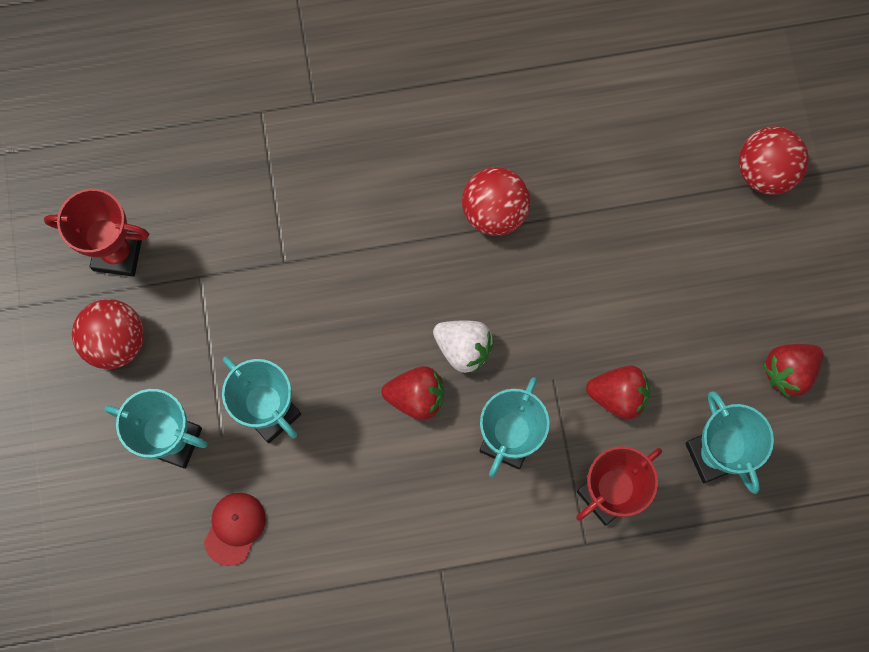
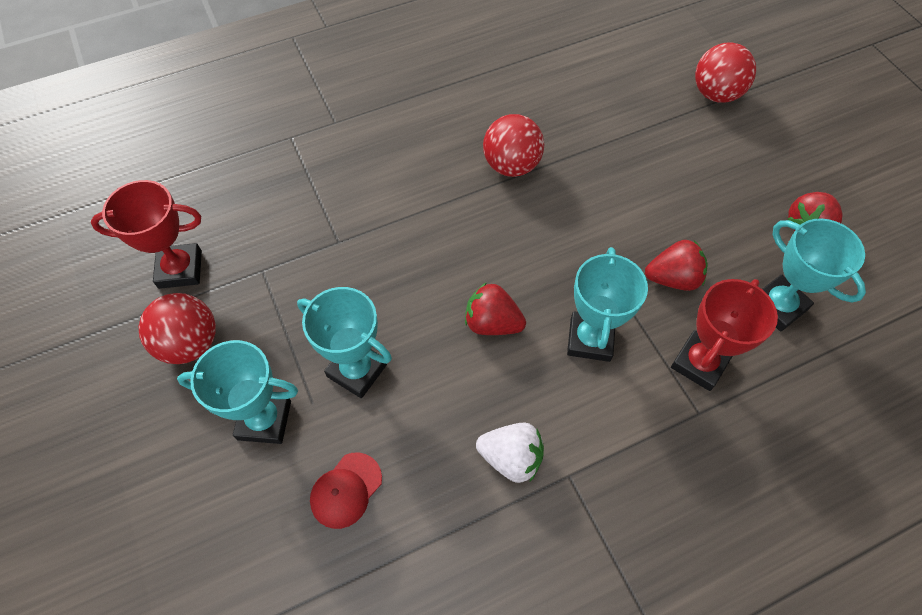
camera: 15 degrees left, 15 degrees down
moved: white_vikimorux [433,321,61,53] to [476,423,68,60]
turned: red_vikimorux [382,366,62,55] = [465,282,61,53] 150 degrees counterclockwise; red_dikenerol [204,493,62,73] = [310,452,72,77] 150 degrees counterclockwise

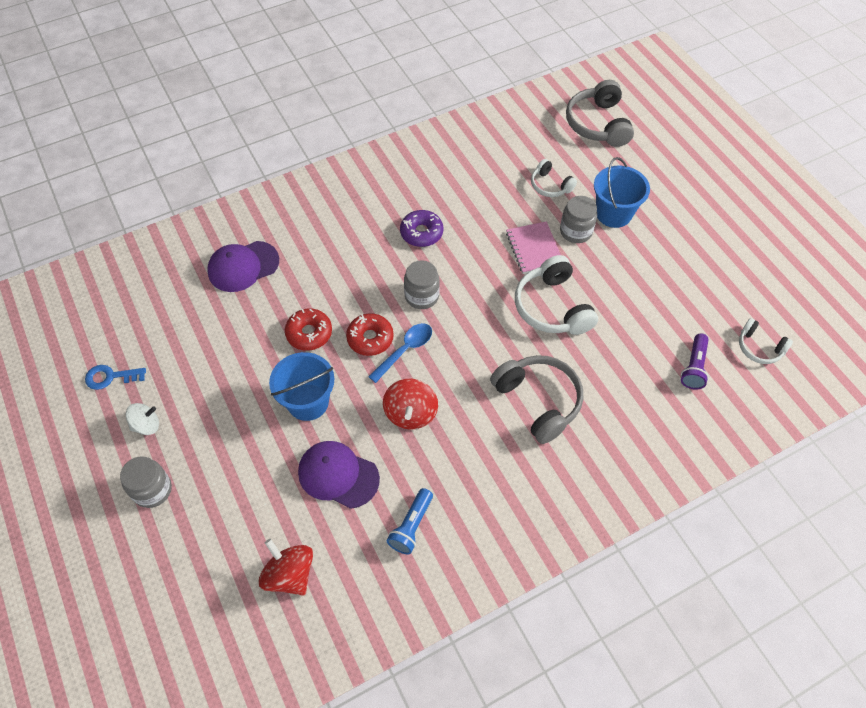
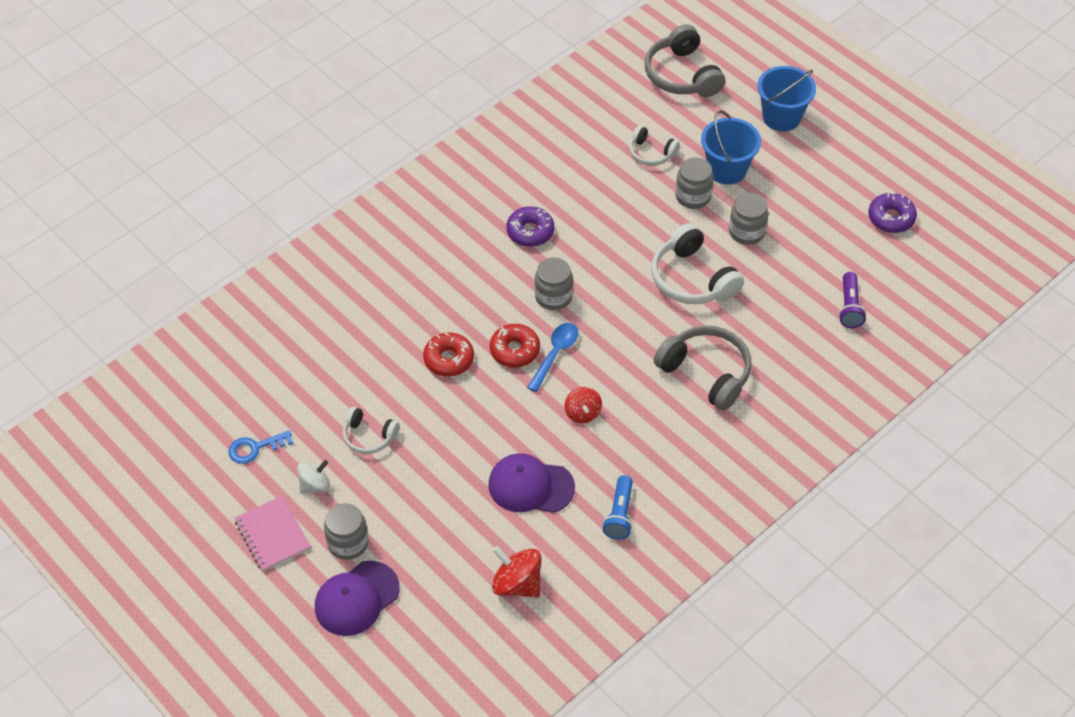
camera: 15 degrees left, 5 degrees down
added: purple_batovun [868,192,49,41]; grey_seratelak [729,193,39,52]
moved: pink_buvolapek [506,221,55,53] to [234,496,77,75]; purple_dikenerol [207,241,72,51] to [315,560,85,76]; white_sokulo [739,318,54,46] to [343,407,56,47]; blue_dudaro [269,352,65,69] to [757,66,59,65]
resized: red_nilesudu [383,379,55,51] = [565,387,37,36] x0.66

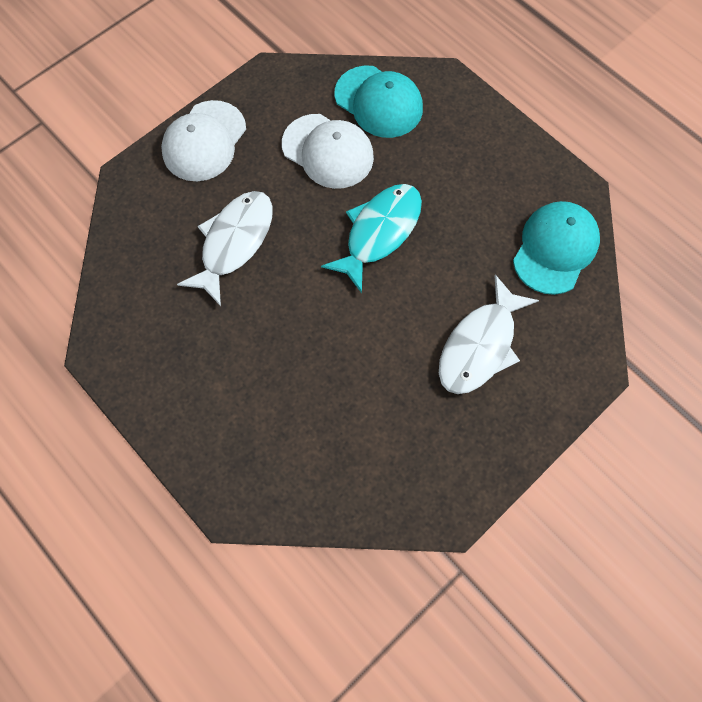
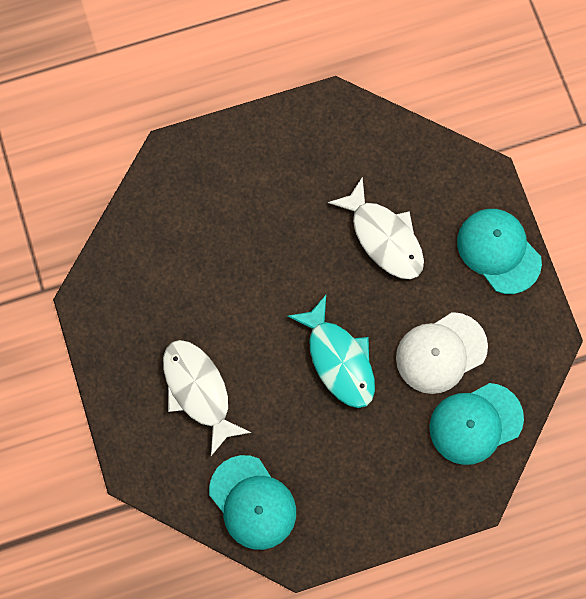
camera: 115 degrees right, 5 degrees up
recoloured: white_dikenerol [161,100,85,81] to turquoise_dikenerol [457,209,85,85]

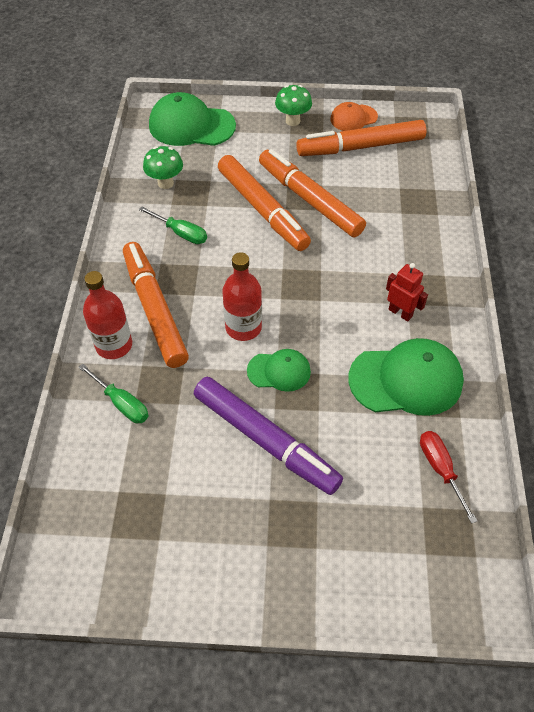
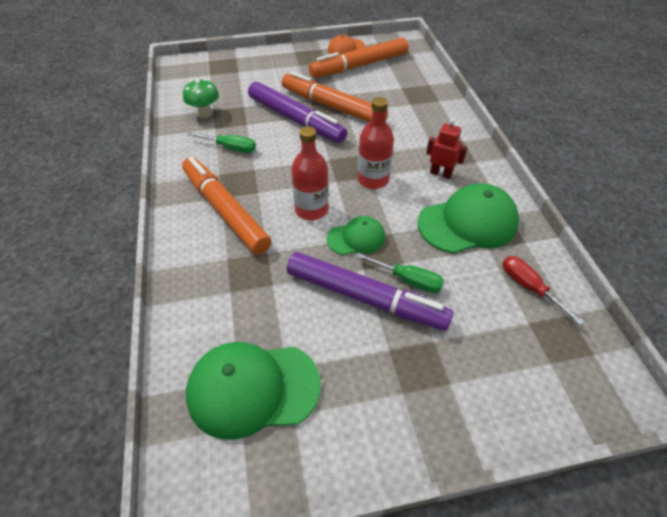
camera: 15 degrees left, 5 degrees down
removed: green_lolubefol [275,85,37,41]
moved: green_dikenerol [149,92,87,54] to [186,342,135,98]; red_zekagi [83,271,49,88] to [358,97,36,92]; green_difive [78,364,71,59] to [355,252,89,41]
recoloured: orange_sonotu [218,155,93,96] to purple_sonotu [248,82,99,61]

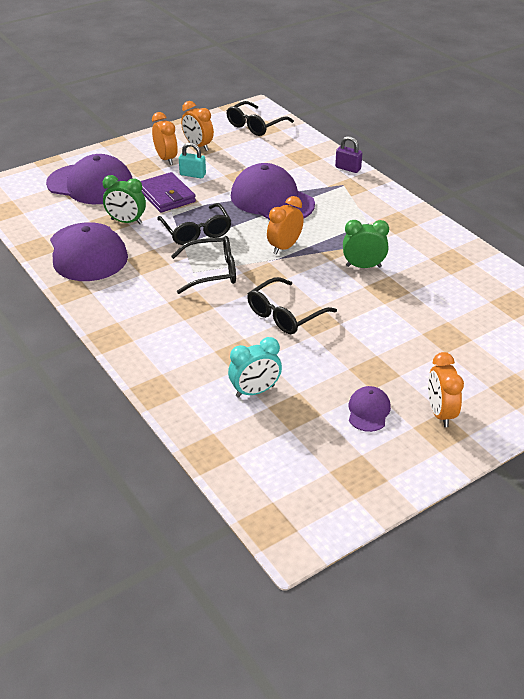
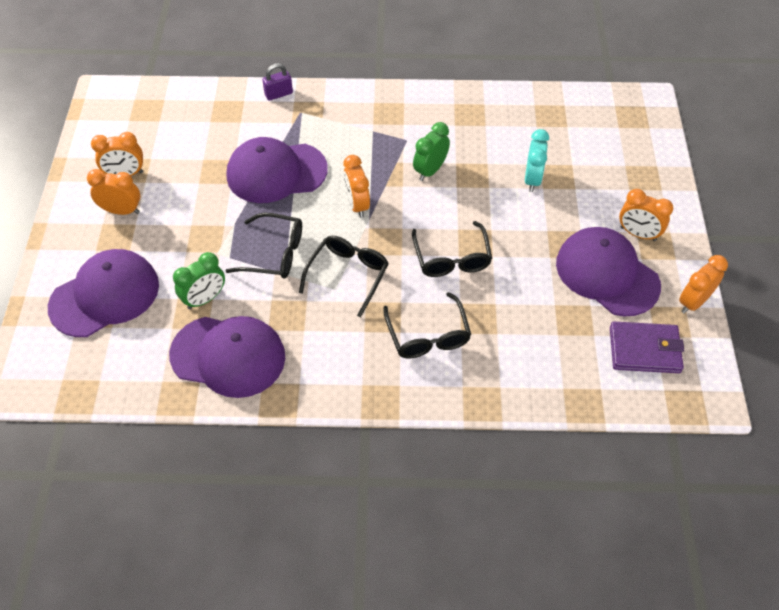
camera: 55 degrees left, 15 degrees up
removed: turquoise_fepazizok [179,142,27,36]
added: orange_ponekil [679,255,49,59]
moved: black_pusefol [227,101,67,35] to [383,292,88,66]; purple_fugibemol [140,172,56,41] to [610,321,74,52]; turquoise_ponekil [228,337,54,61] to [525,129,24,63]
resized: purple_dikenerol [349,386,42,46] = [556,227,105,90] x2.15

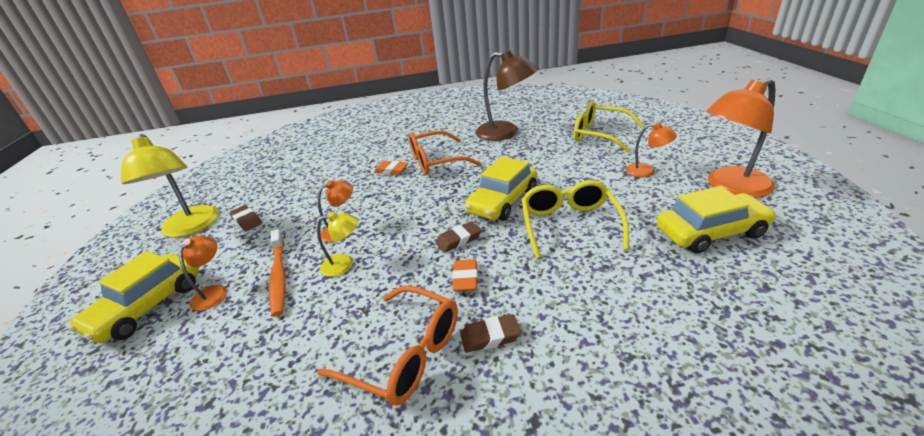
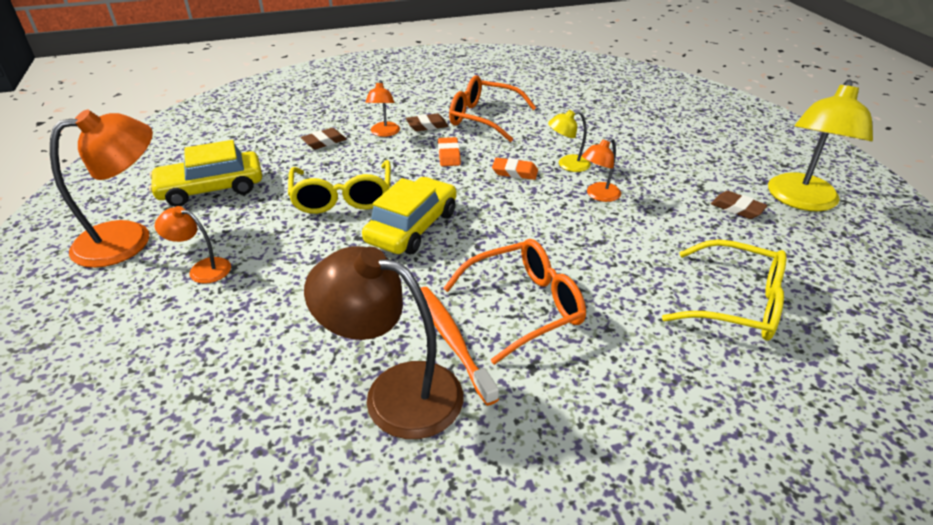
camera: 170 degrees right, 5 degrees up
removed: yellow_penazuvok [68,251,131,92]
moved: yellow_pusefol [574,101,70,52] to [662,239,125,102]; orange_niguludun [374,161,34,14] to [492,158,46,22]; brown_niguludun [435,221,46,32] to [301,128,46,21]; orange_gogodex [269,229,17,88] to [421,287,78,119]; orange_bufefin [179,236,48,75] to [365,80,35,57]
turned: yellow_bufefin [121,134,98,104] = [768,80,105,131] 120 degrees counterclockwise

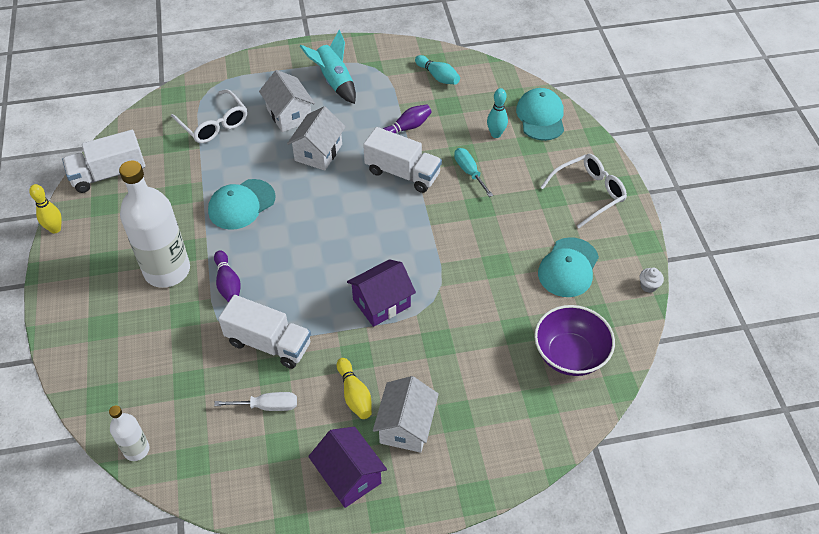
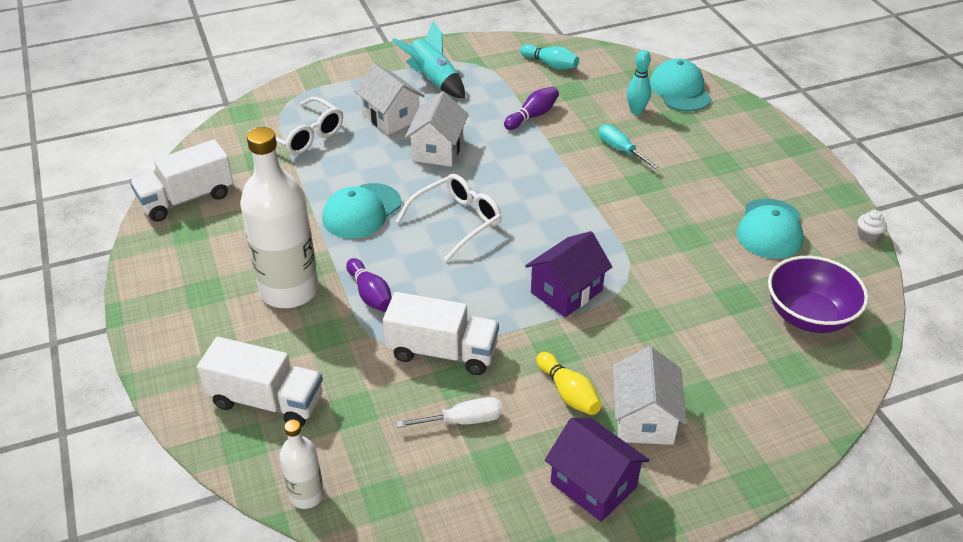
camera: 10 degrees left, 10 degrees down
removed: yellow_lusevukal [29,184,33,50]
moved: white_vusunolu [363,127,79,66] to [197,337,126,90]; white_pusefol [540,154,87,74] to [396,174,106,88]

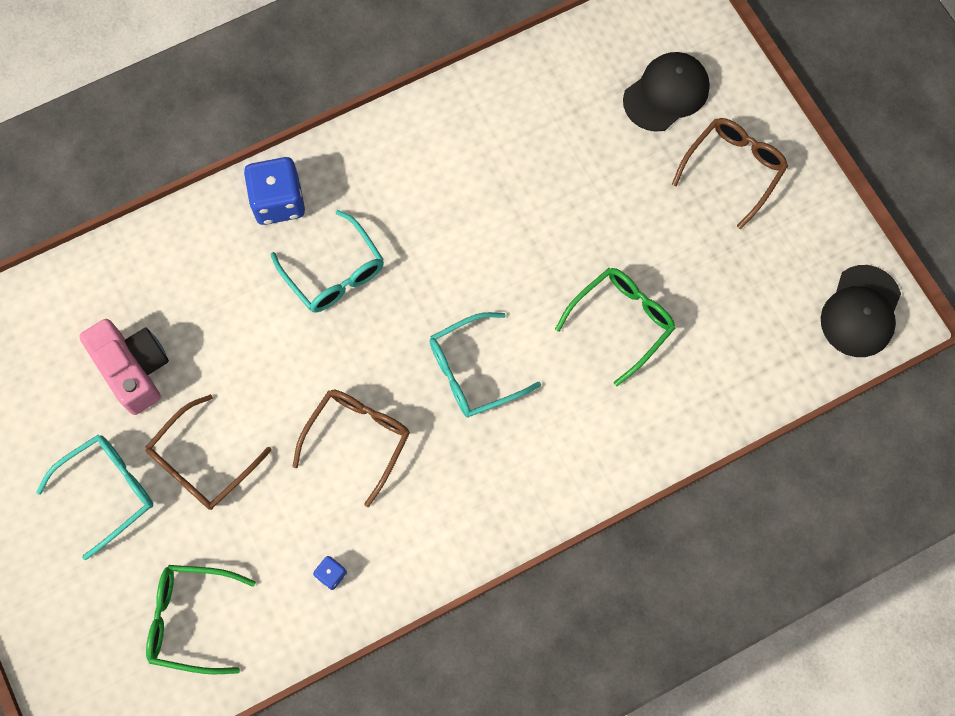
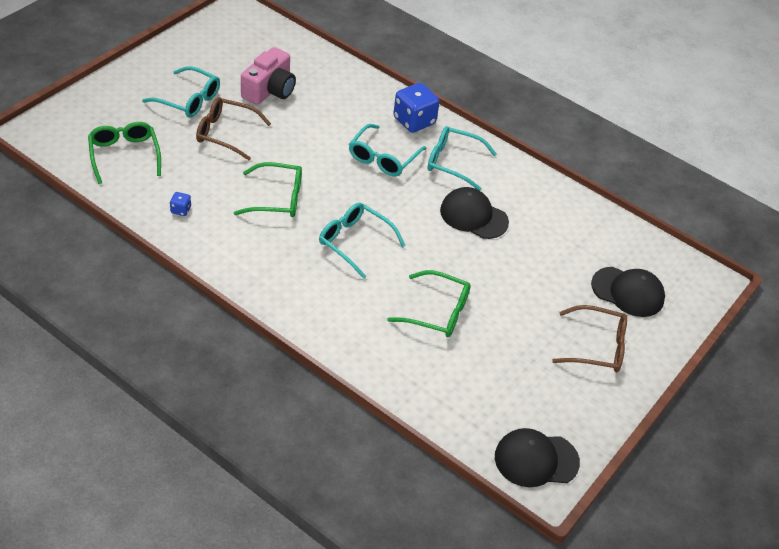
camera: 60 degrees right, 25 degrees down
added: turquoise_pusefol [428,126,69,65]; black_dikenerol [440,187,69,52]
recoloured: brown_pusefol [293,390,117,117] to green_pusefol [234,162,68,55]

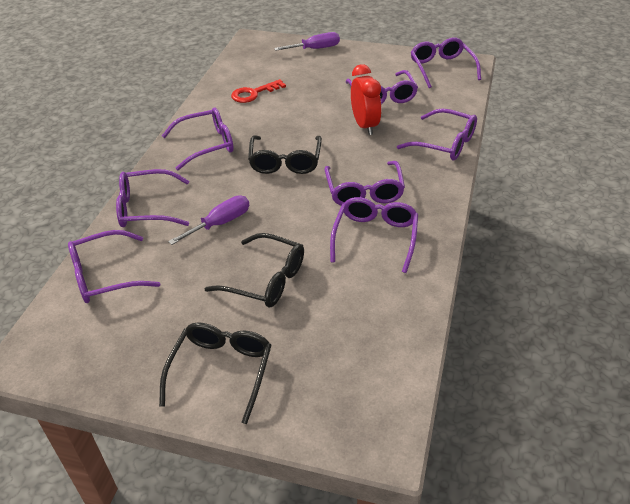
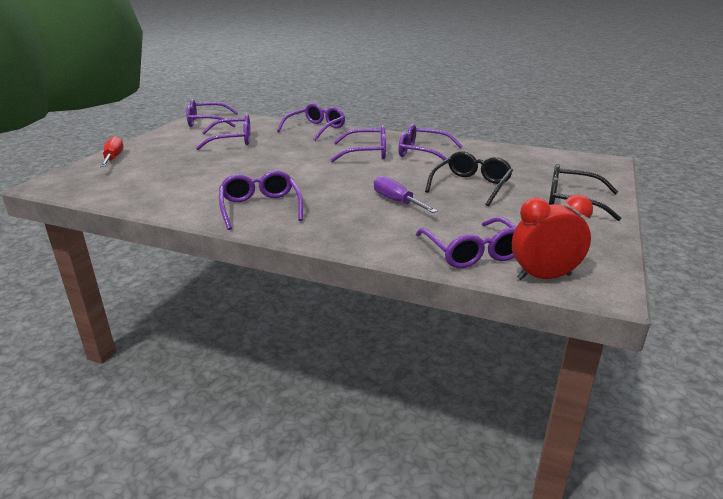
camera: 85 degrees left, 15 degrees down
removed: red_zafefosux [231,79,55,24]; black_pusefol [248,136,74,38]; purple_pusefol [116,169,73,58]
moved: red_ponekil [351,64,30,71] to [512,195,81,85]
recoloured: purple_difive [274,32,66,19] to red_difive [100,136,24,31]

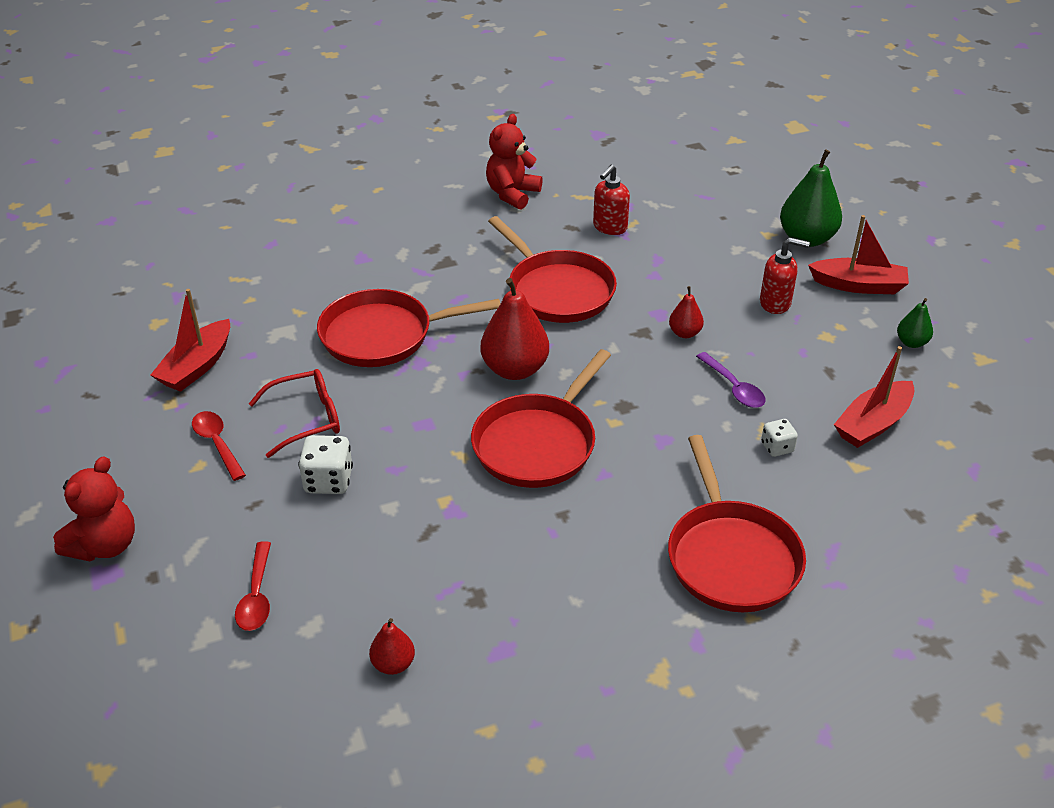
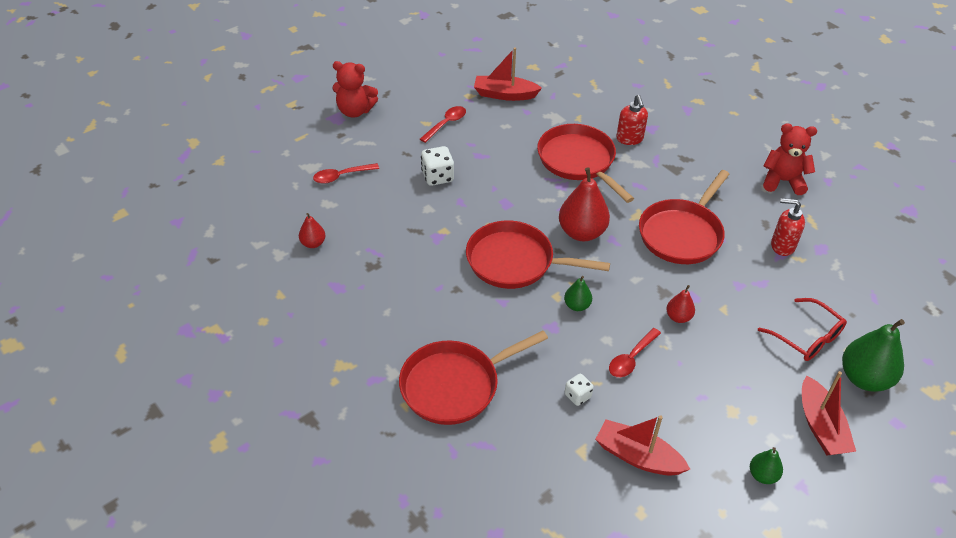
camera: 70 degrees right, 5 degrees up
added: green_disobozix [564,276,28,35]
moved: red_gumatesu [760,238,50,76] to [616,95,32,50]; red_pusefol [249,369,91,89] to [758,298,89,63]
recoloured: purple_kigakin [696,352,70,56] to red_kigakin [609,328,52,49]

